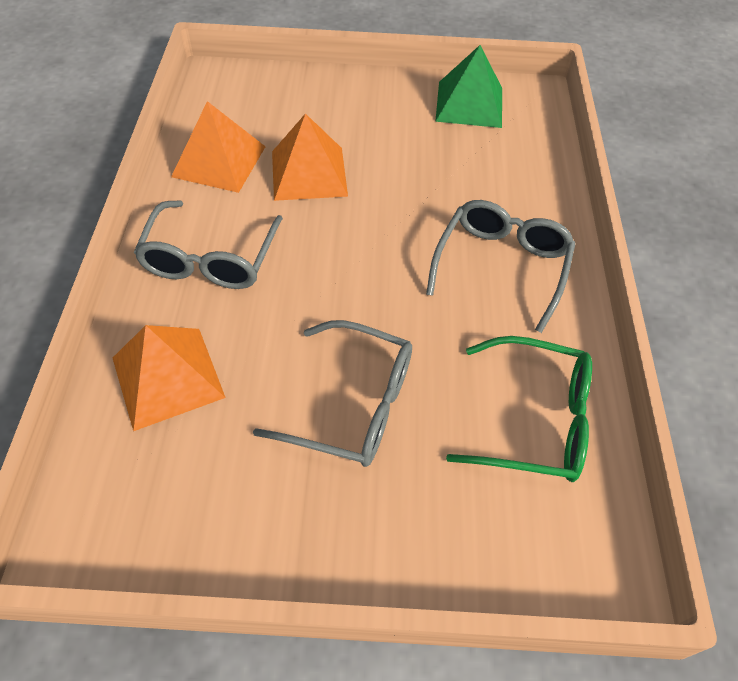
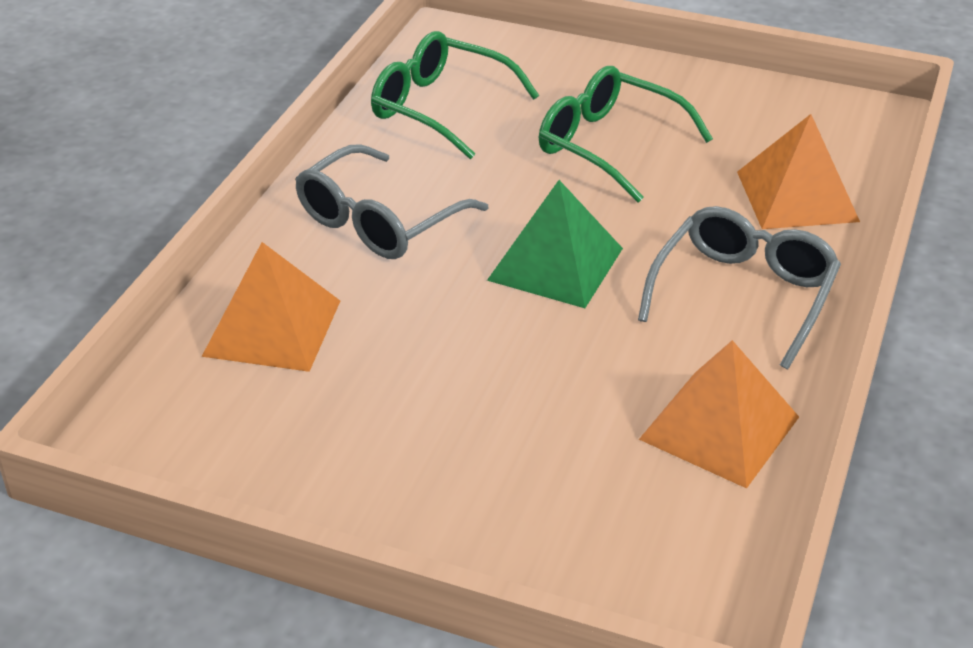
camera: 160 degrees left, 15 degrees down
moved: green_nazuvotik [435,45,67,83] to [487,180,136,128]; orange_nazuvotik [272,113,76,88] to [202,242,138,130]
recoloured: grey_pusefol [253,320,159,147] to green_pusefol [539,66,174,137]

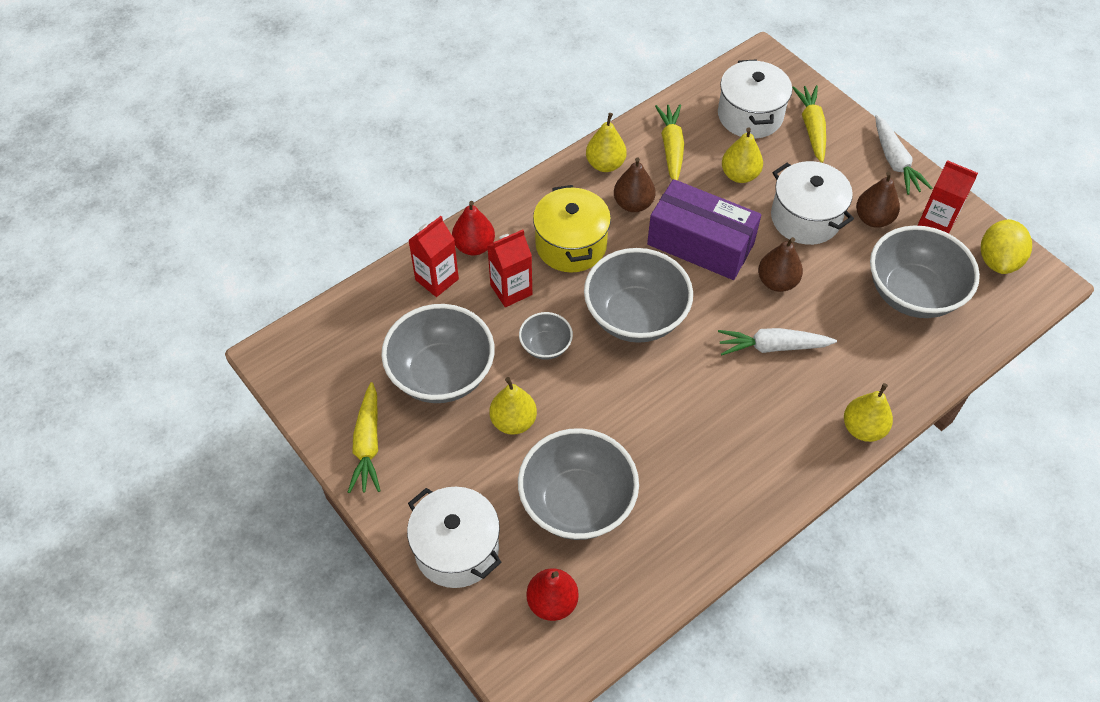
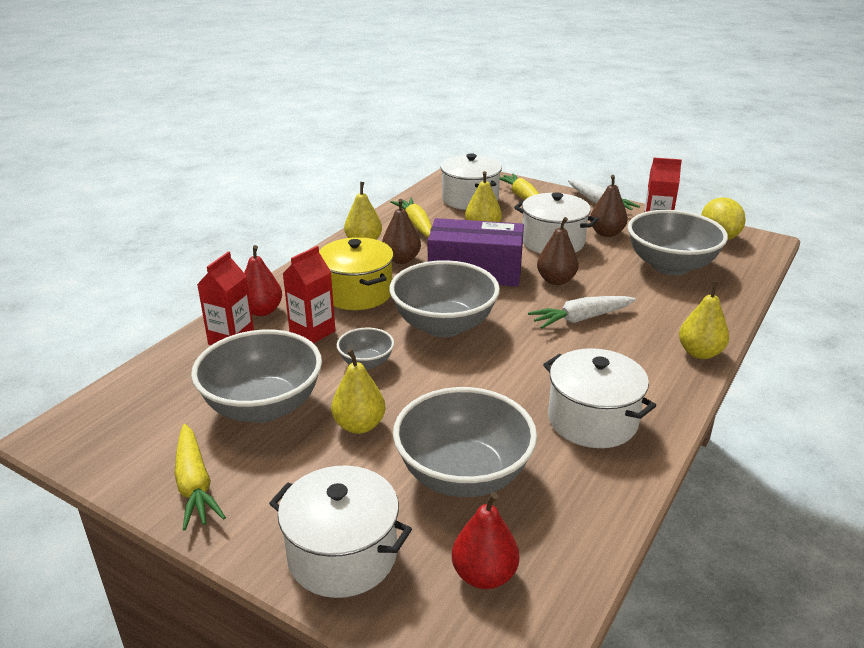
camera: 20 degrees left, 25 degrees down
added: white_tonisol [543,348,113,100]

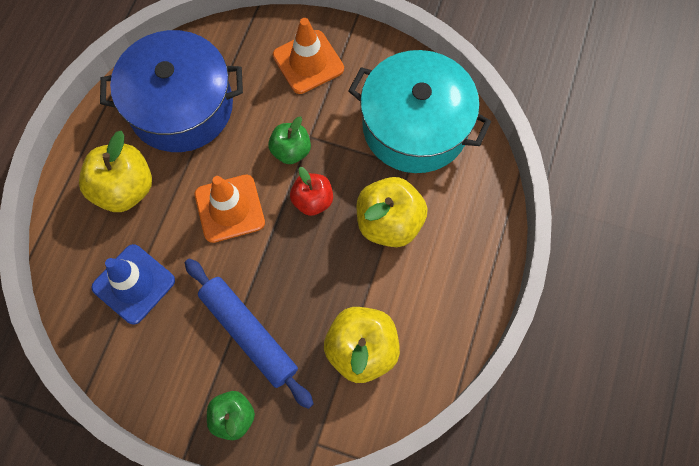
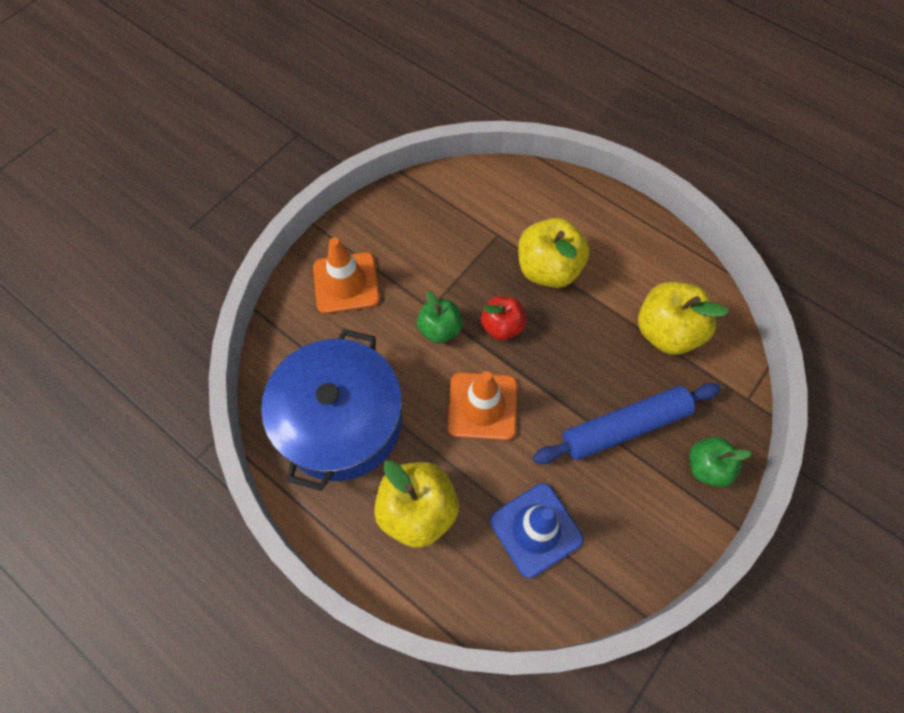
camera: 70 degrees left, 5 degrees down
removed: turquoise_tonisol [348,50,143,123]

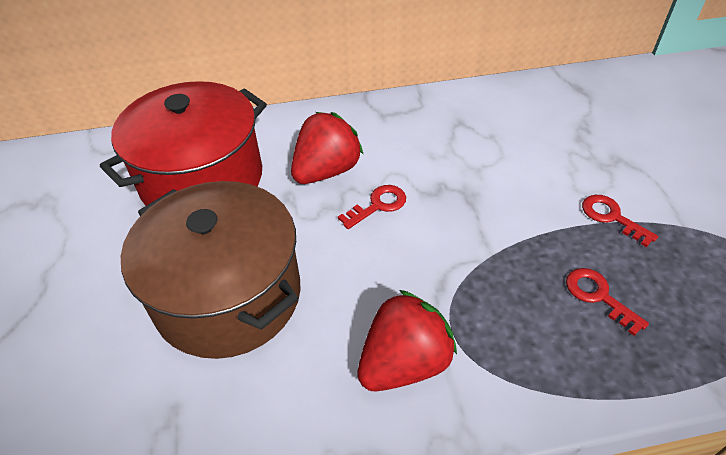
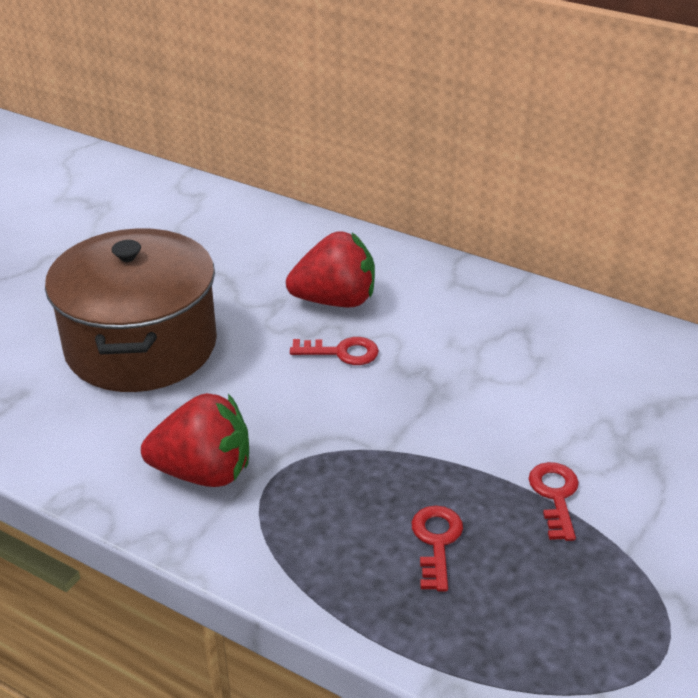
camera: 40 degrees right, 10 degrees down
removed: red_tonisol [100,81,167,125]

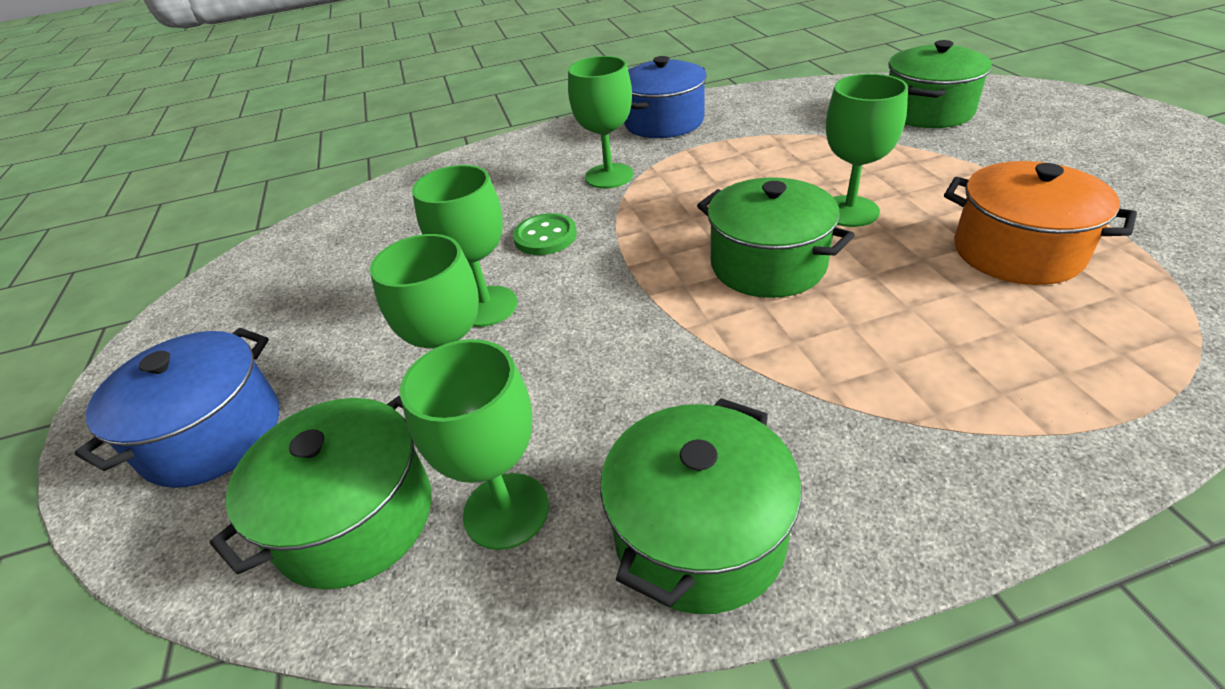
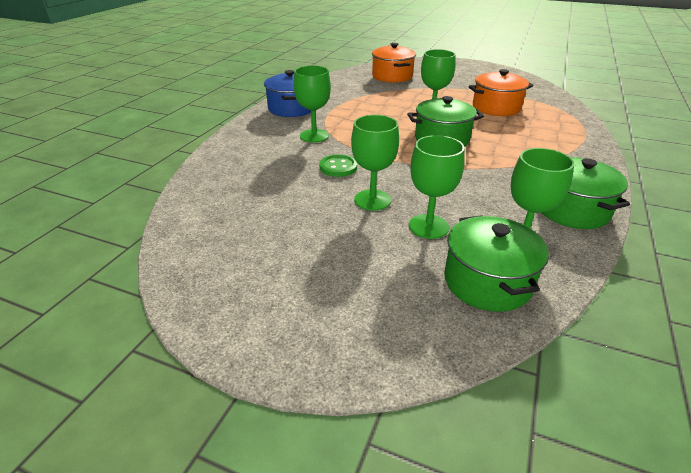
camera: 55 degrees left, 5 degrees down
removed: blue_tonisol [75,328,204,160]
recoloured: green_tonisol [888,40,104,88] to orange_tonisol [372,43,44,40]

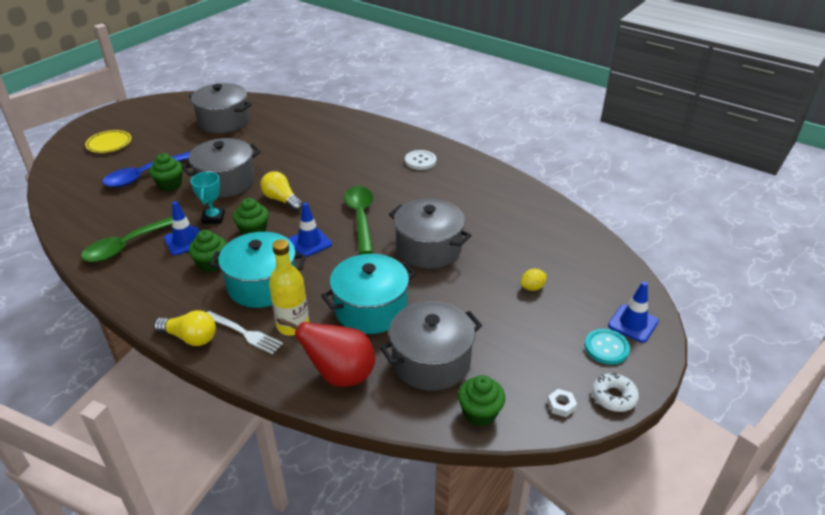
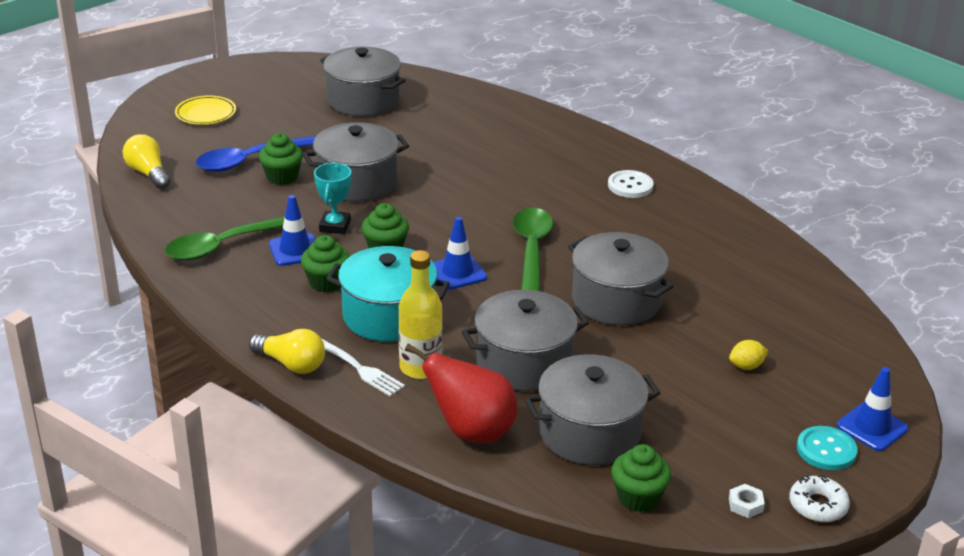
camera: 10 degrees right, 5 degrees down
moved: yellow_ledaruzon [260,171,43,40] to [123,134,47,55]
recoloured: turquoise_tonisol [321,254,95,80] to grey_tonisol [462,290,127,101]

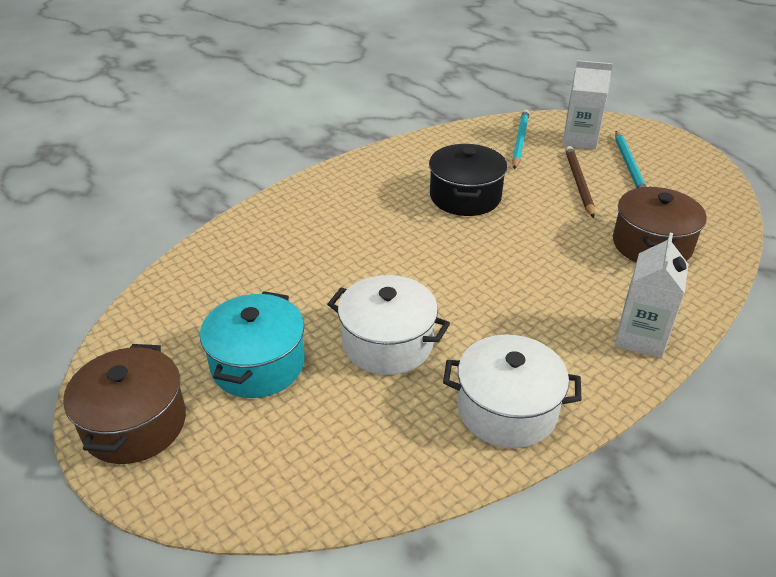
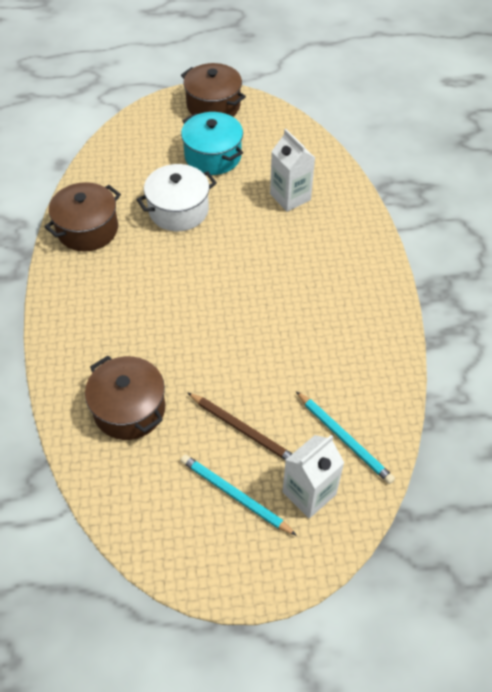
camera: 125 degrees right, 15 degrees up
removed: black_tonisol [429,144,78,72]
moved: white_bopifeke [615,233,73,125] to [270,129,45,83]
recoloured: white_tonisol [443,335,139,113] to brown_tonisol [44,182,77,69]

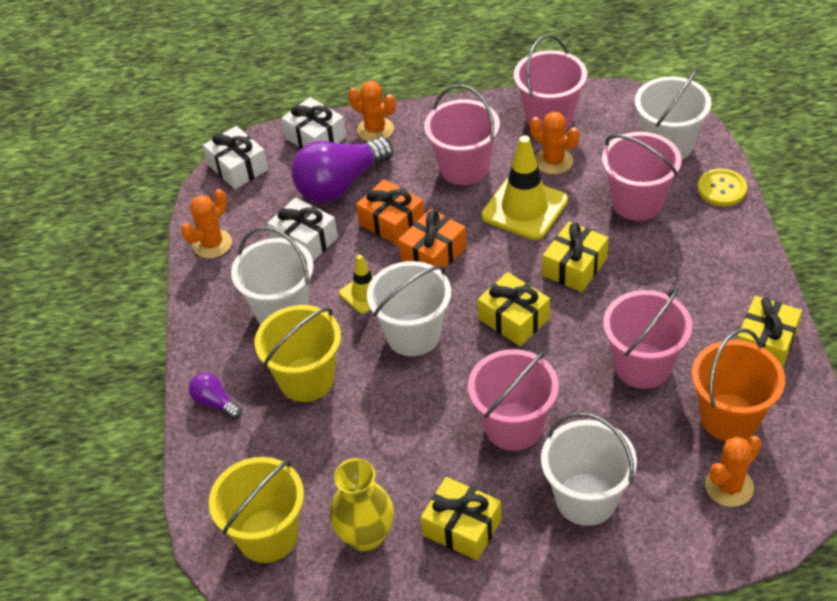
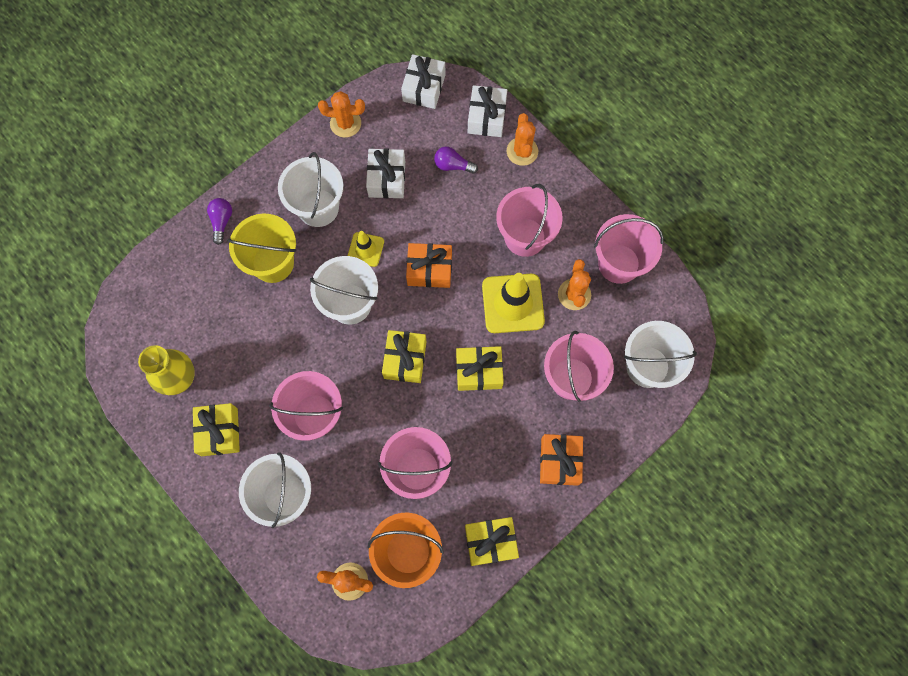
camera: 50 degrees right, 25 degrees up
removed: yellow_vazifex [698,169,49,37]; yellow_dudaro [209,457,95,106]
moved: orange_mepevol [356,179,68,67] to [540,434,43,52]
resized: purple_ledaruzon [291,137,102,66] = [434,146,44,28] x0.47

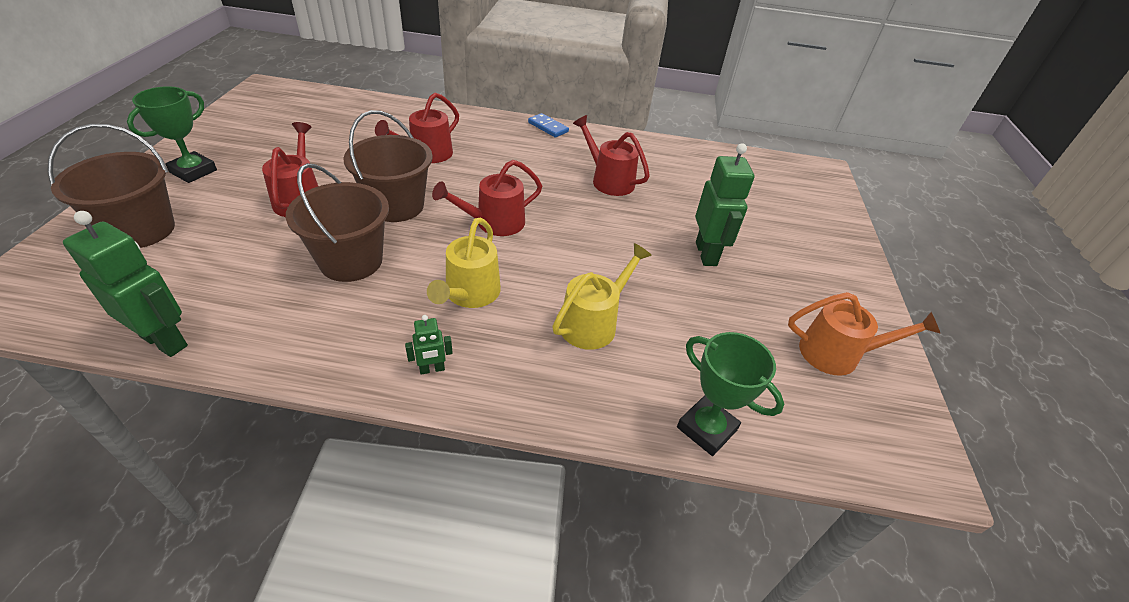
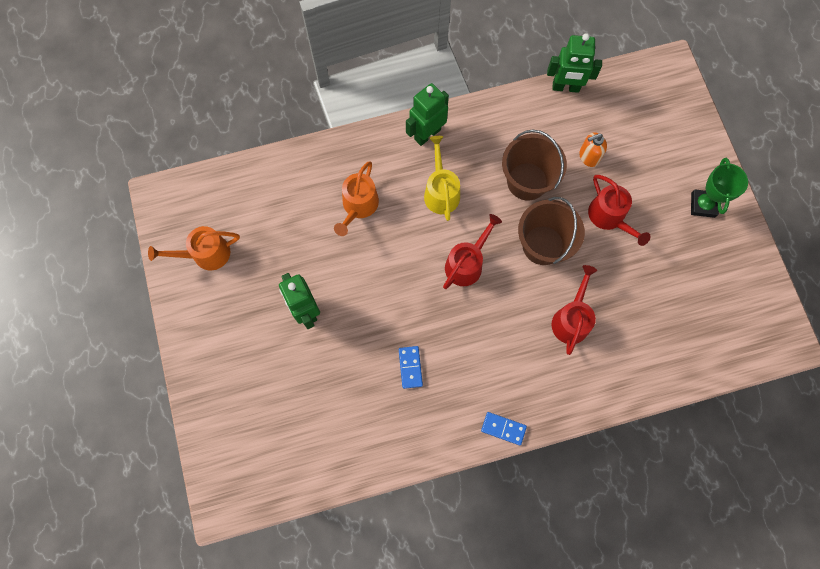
camera: 160 degrees right, 30 degrees up
removed: brown_dudaro [47,124,128,124]; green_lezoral [677,332,107,124]
added: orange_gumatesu [579,133,28,34]
replaced: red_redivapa [573,115,77,81] to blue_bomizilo [399,346,24,43]
recoloured: yellow_redivapa [552,243,100,107] to orange_redivapa [334,161,45,75]
resized: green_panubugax [405,315,48,60] = [406,83,43,63] x2.03

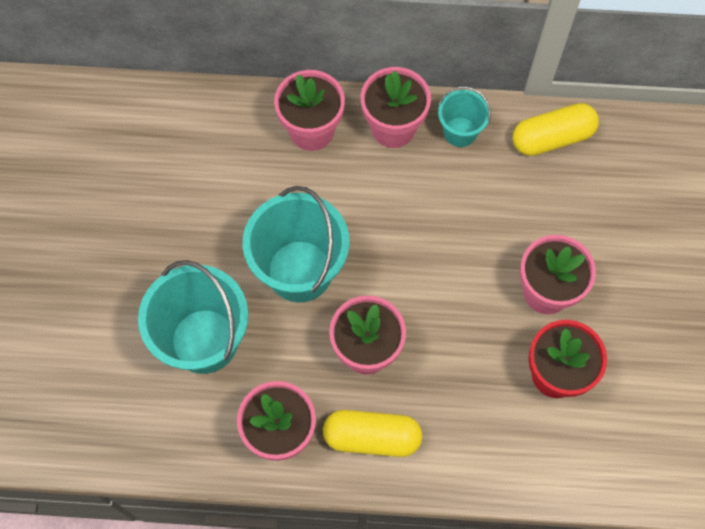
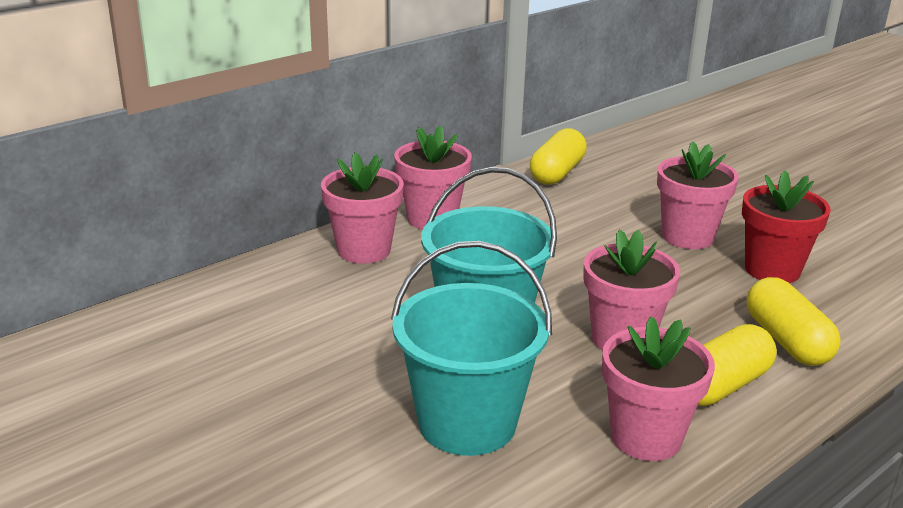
camera: 45 degrees left, 40 degrees down
removed: turquoise_dudaro [438,86,53,61]
added: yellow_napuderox [747,277,94,89]

